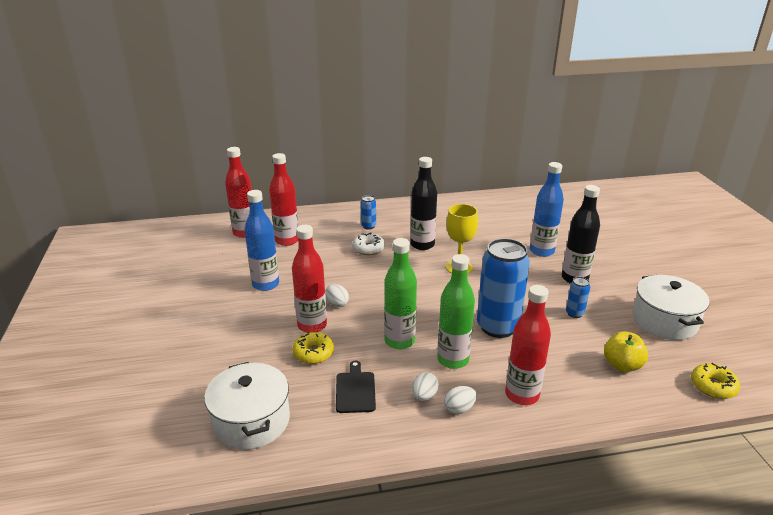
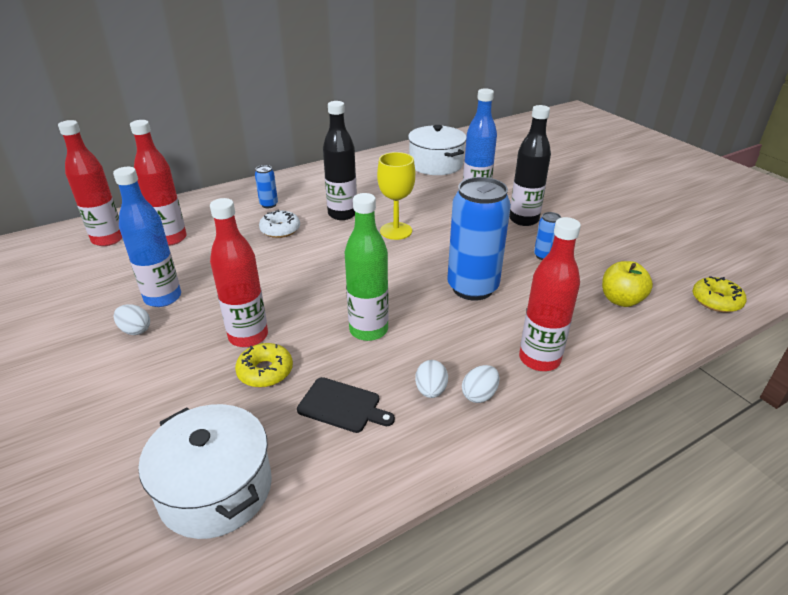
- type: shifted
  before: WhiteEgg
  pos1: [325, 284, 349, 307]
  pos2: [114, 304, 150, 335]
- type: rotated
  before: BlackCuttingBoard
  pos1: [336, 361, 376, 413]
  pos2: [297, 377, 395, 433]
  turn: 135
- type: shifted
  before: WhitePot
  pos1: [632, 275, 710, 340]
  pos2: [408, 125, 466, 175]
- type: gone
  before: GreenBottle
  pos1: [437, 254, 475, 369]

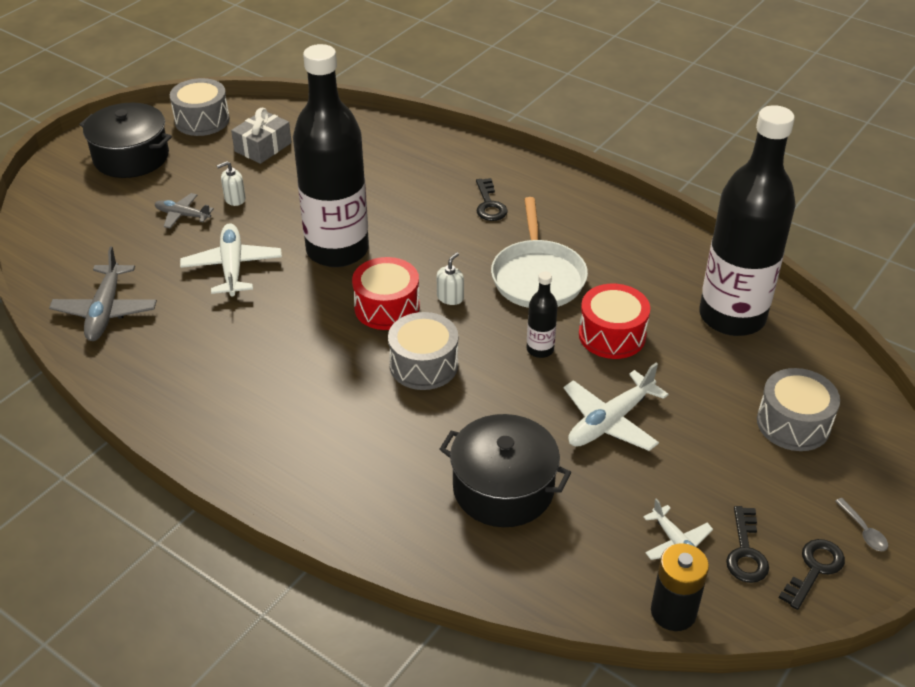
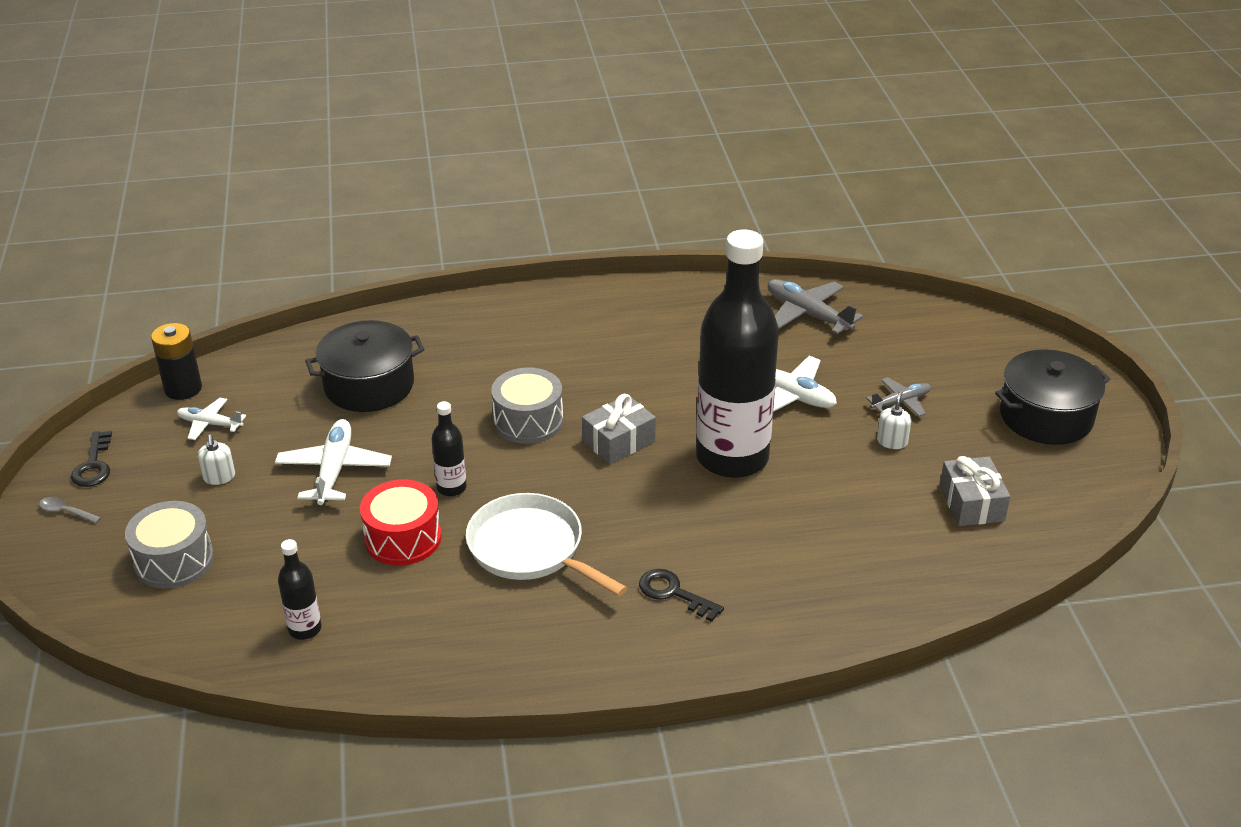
- type: shifted
  before: WhiteSoapDispenser
  pos1: [437, 252, 464, 305]
  pos2: [198, 434, 235, 485]
- type: scaled
  before: BlackBottle
  pos1: [699, 105, 796, 336]
  pos2: [278, 539, 321, 640]
  scale: 0.4
- type: swapped
  before: RedDrum
  after: GreyGift
  pos1: [352, 257, 420, 330]
  pos2: [582, 394, 656, 464]
- type: gone
  before: GreyDrum
  pos1: [170, 78, 230, 136]
- type: gone
  before: BlackKey
  pos1: [726, 506, 769, 583]

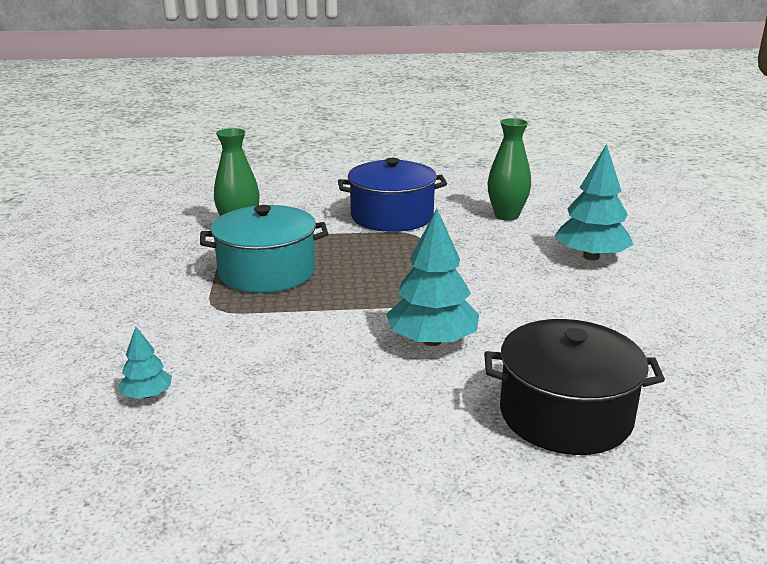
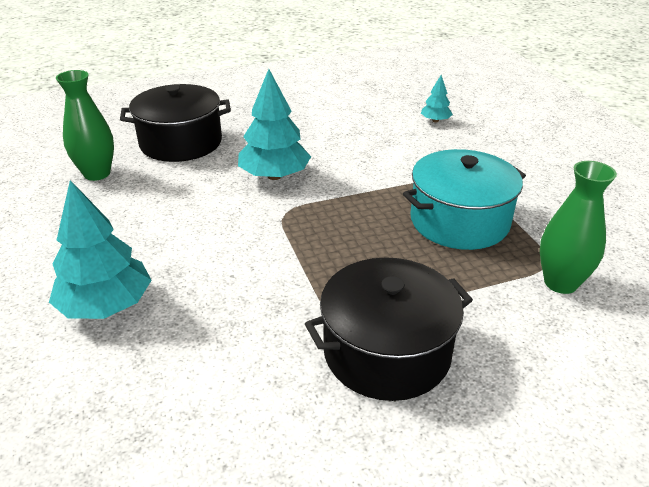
- type: shifted
  before: GreenVase
  pos1: [487, 118, 531, 221]
  pos2: [56, 70, 114, 181]
- type: repainted
  before: BluePot
  after: BlackPot
  pos1: [338, 158, 447, 232]
  pos2: [305, 257, 473, 401]

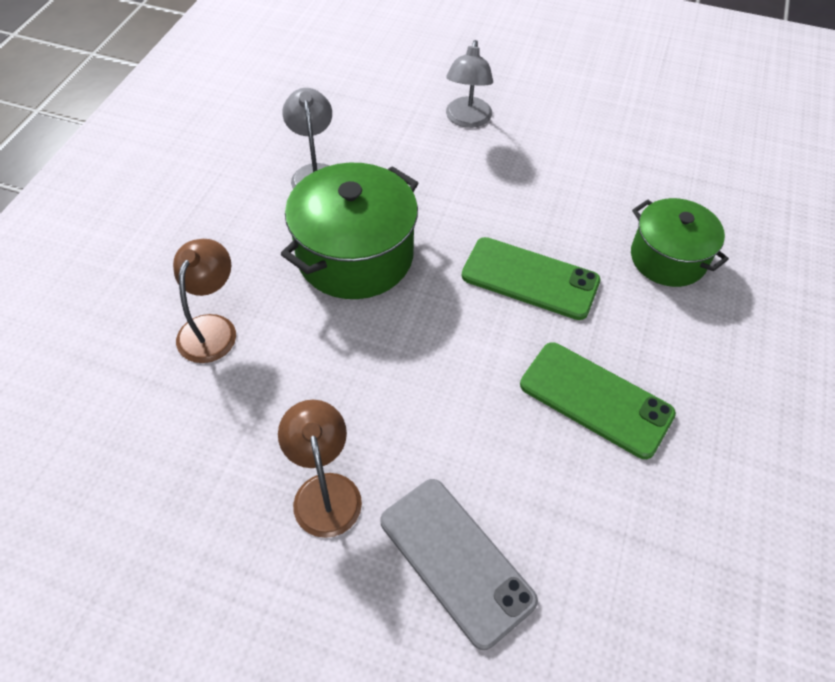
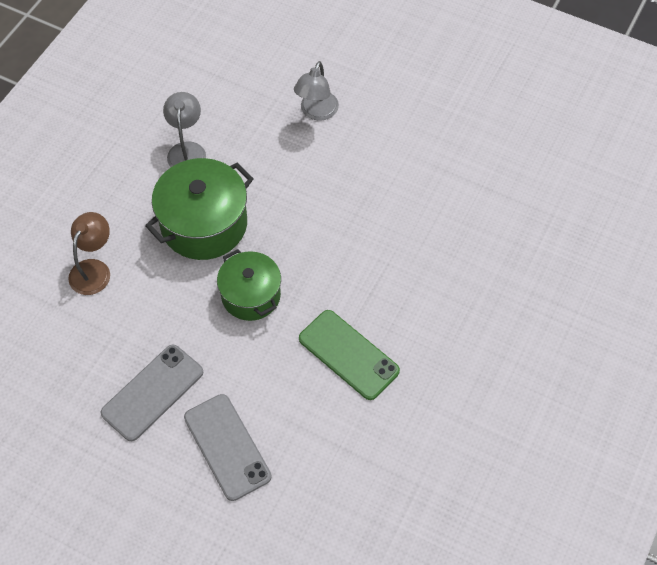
- type: swapped
  before: BrownLamp
  after: GreyPhone
  pos1: [278, 400, 362, 538]
  pos2: [101, 344, 203, 441]
- type: shifted
  before: GreenPot
  pos1: [631, 198, 729, 287]
  pos2: [217, 249, 281, 321]
- type: gone
  before: GreenPhone
  pos1: [462, 237, 600, 320]

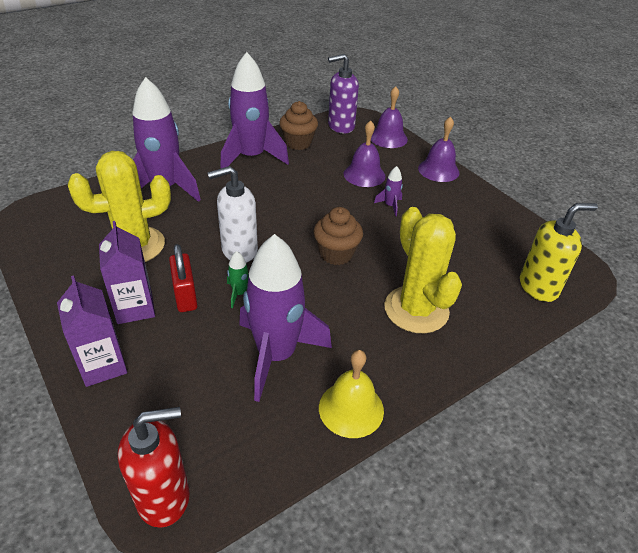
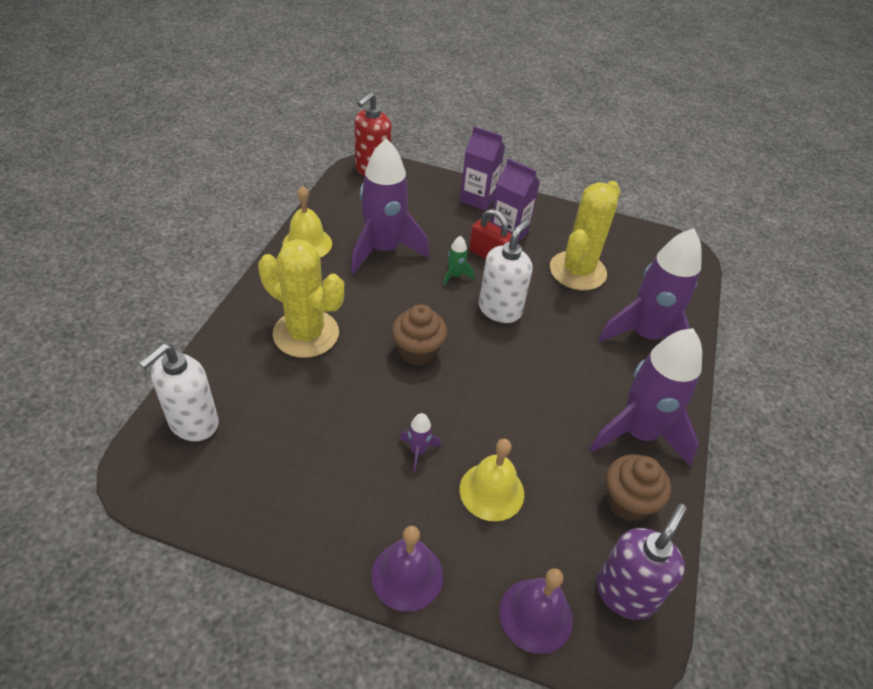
- type: repainted
  before: YellowSoapDispenser
  after: WhiteSoapDispenser
  pos1: [520, 203, 598, 302]
  pos2: [139, 343, 219, 441]
- type: repainted
  before: PurpleBell
  after: YellowBell
  pos1: [344, 120, 385, 187]
  pos2: [460, 439, 524, 521]

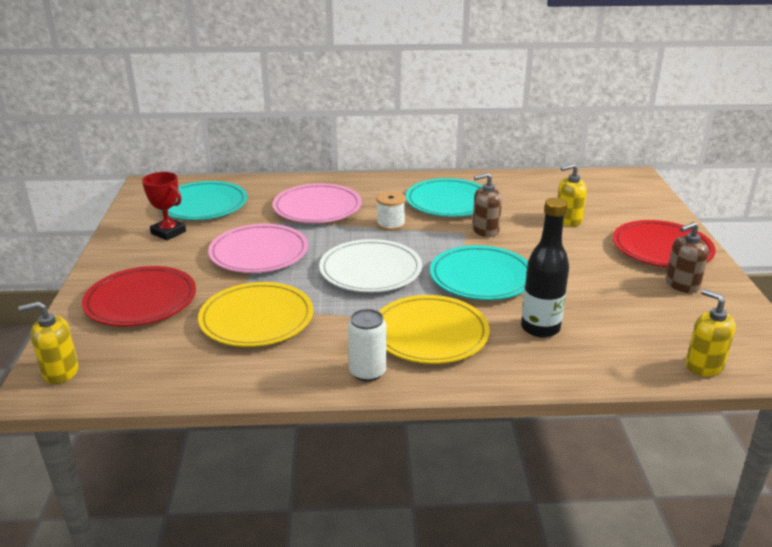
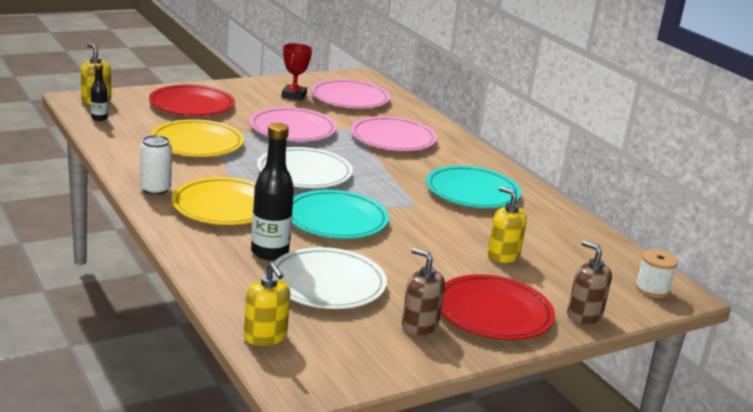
- type: new
  after: BlackBottle
  pos2: [91, 63, 108, 121]
- type: rotated
  before: YellowSoapDispenser
  pos1: [686, 289, 736, 376]
  pos2: [244, 262, 290, 346]
  turn: 120
- type: new
  after: WhitePlate
  pos2: [273, 247, 387, 309]
- type: repainted
  before: TurquoisePlate
  after: PinkPlate
  pos1: [160, 181, 247, 220]
  pos2: [311, 79, 390, 108]
- type: shifted
  before: BrownSoapDispenser
  pos1: [472, 173, 502, 237]
  pos2: [567, 240, 612, 324]
- type: shifted
  before: WhiteSpool
  pos1: [377, 191, 406, 231]
  pos2: [635, 250, 678, 298]

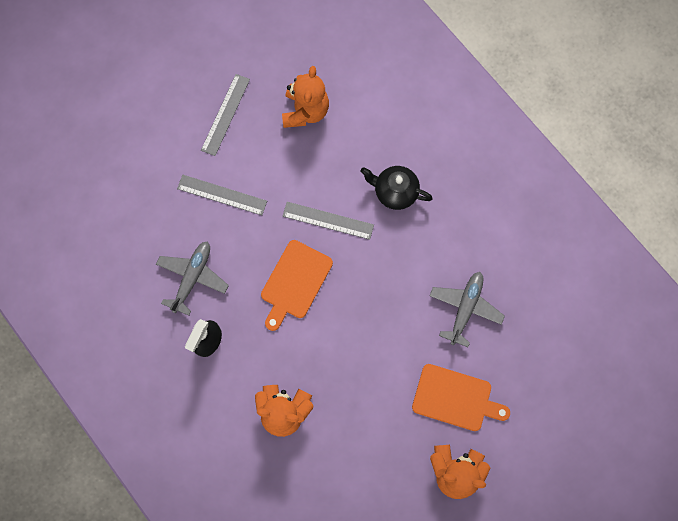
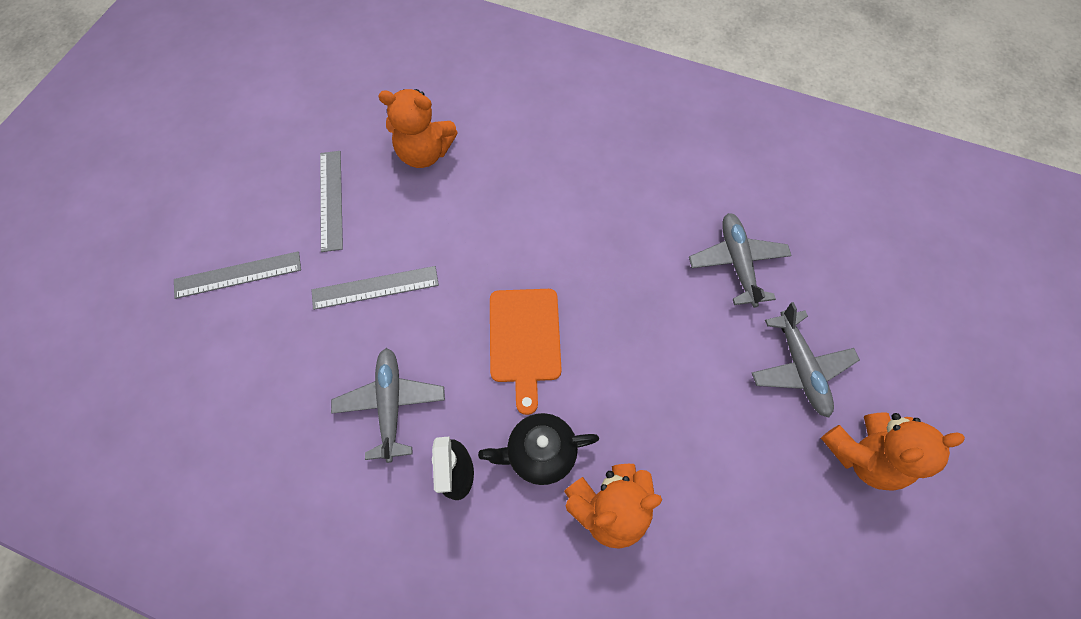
- type: shifted
  before: GreyRuler
  pos1: [283, 202, 374, 240]
  pos2: [174, 251, 301, 299]
- type: rotated
  before: OrangeTeddyBear
  pos1: [282, 66, 329, 128]
  pos2: [378, 89, 458, 168]
  turn: 120
- type: shifted
  before: BlackTeapot
  pos1: [361, 166, 433, 210]
  pos2: [478, 413, 599, 485]
- type: swapped
  before: OrangeCuttingBoard
  after: GreyPlane
  pos1: [412, 364, 510, 431]
  pos2: [752, 302, 860, 418]

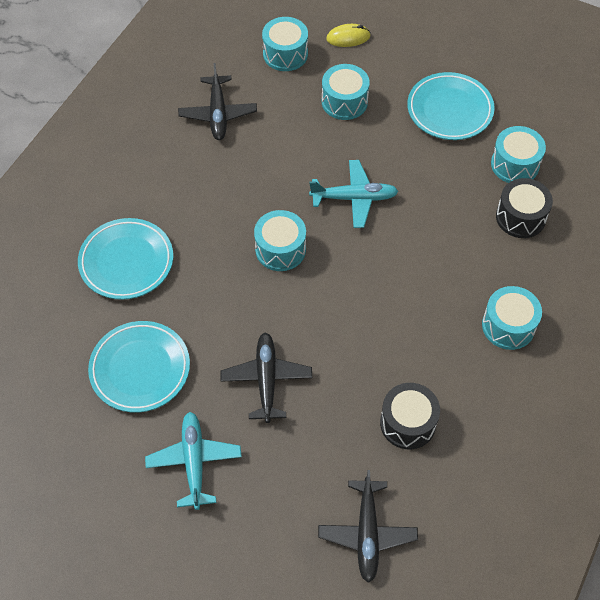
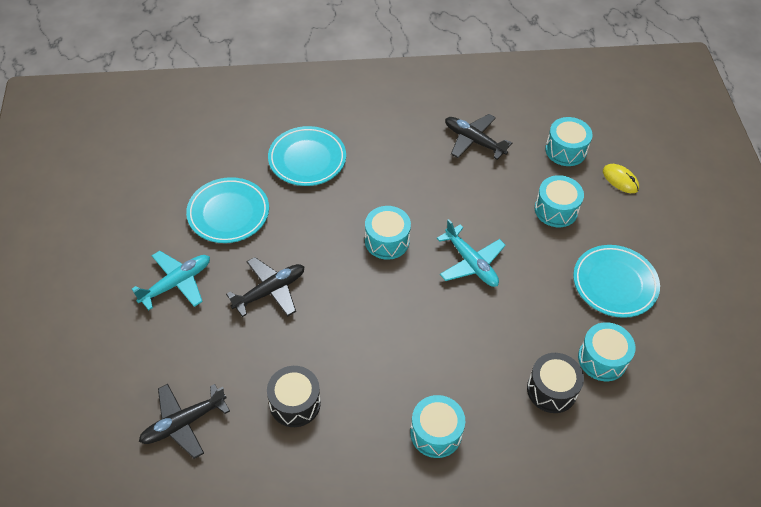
- type: rotated
  before: BlackPlane
  pos1: [178, 63, 257, 140]
  pos2: [445, 114, 512, 160]
  turn: 75

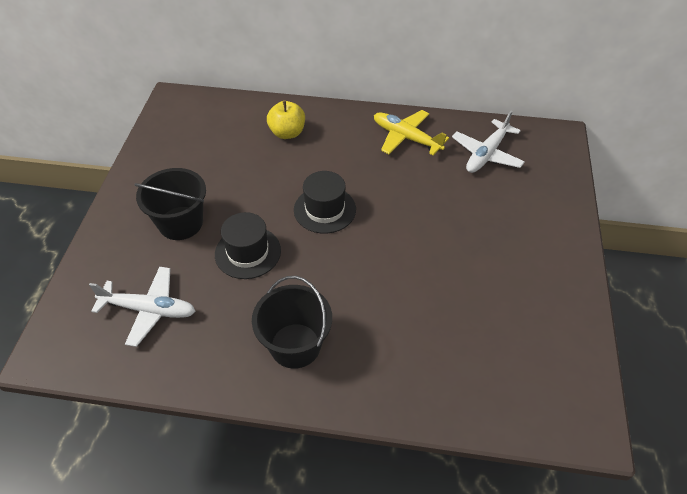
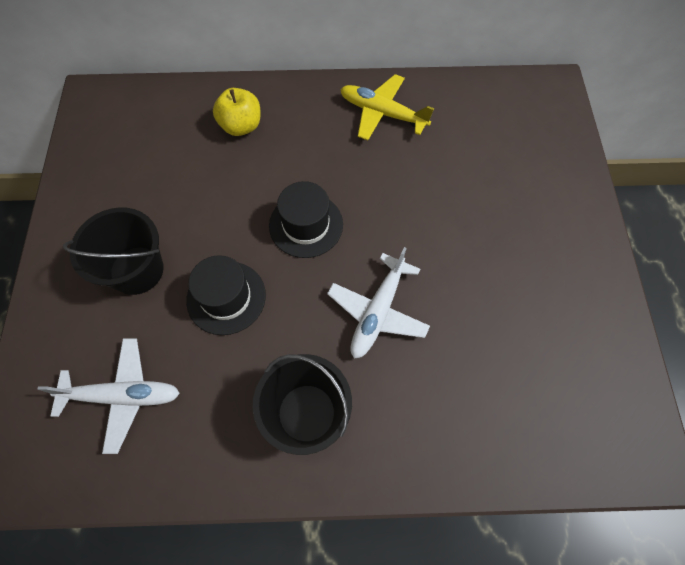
- type: shifted
  before: WhitePlane
  pos1: [452, 111, 525, 173]
  pos2: [327, 247, 430, 359]

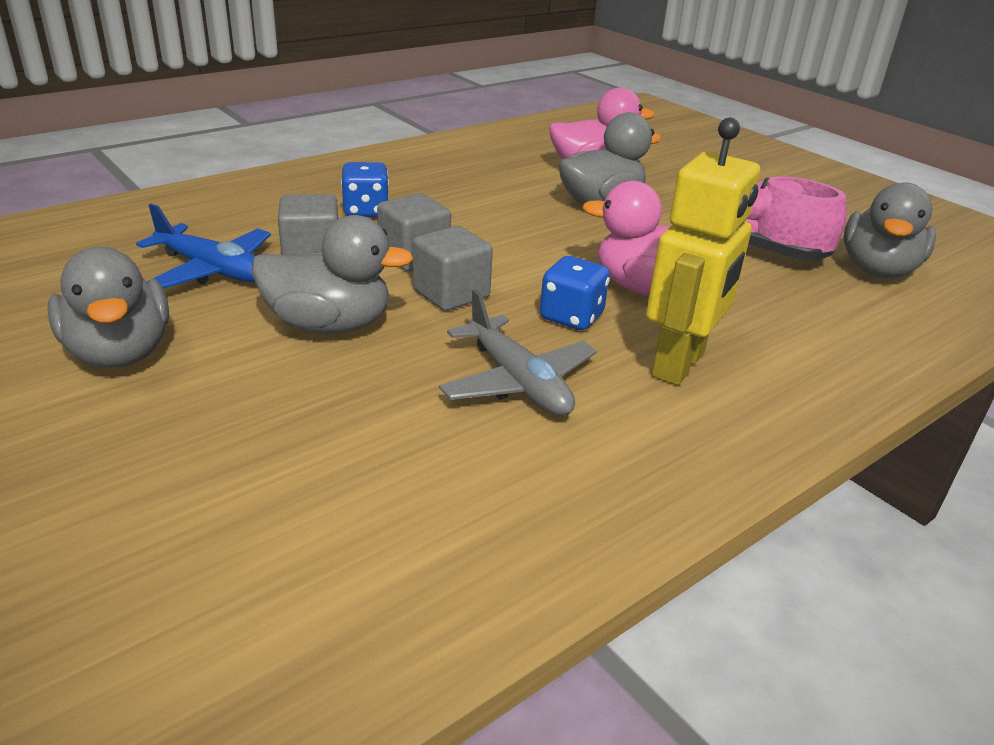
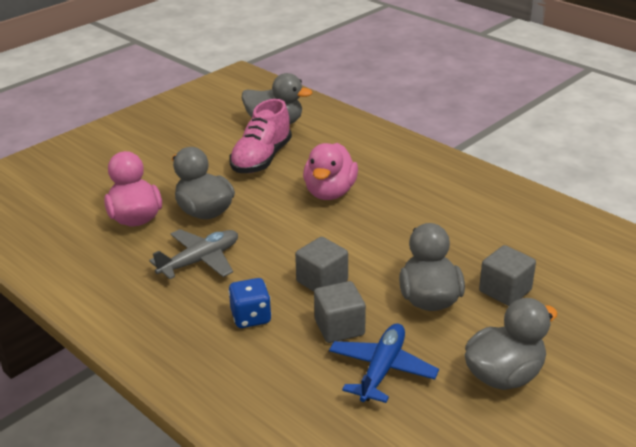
- type: shifted
  before: GreyPlane
  pos1: [439, 289, 597, 416]
  pos2: [149, 229, 238, 279]
- type: shifted
  before: GreyCube
  pos1: [413, 226, 493, 311]
  pos2: [479, 245, 536, 306]
- type: gone
  before: BlueDice
  pos1: [540, 256, 610, 330]
- type: gone
  before: YellowRobot
  pos1: [646, 118, 760, 385]

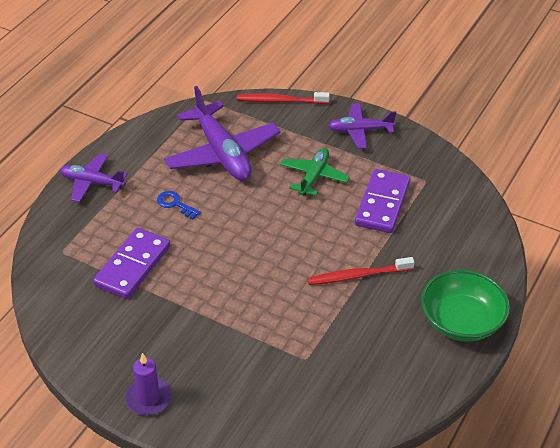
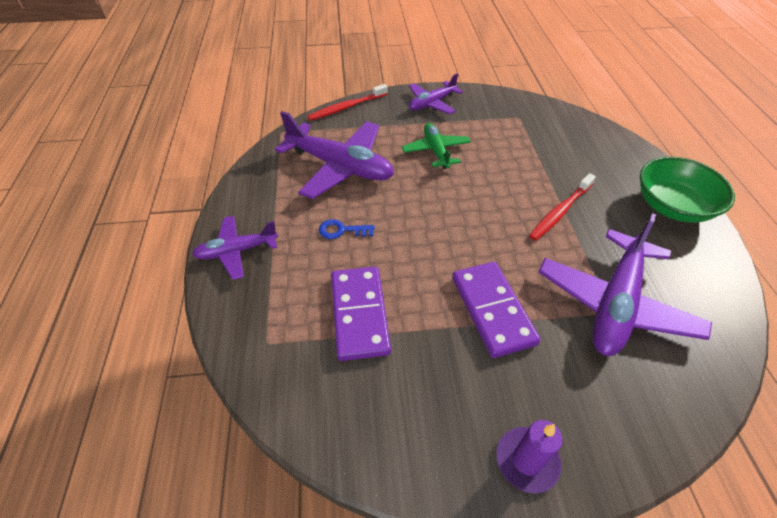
- type: shifted
  before: PurpleDomino
  pos1: [355, 169, 411, 233]
  pos2: [452, 262, 541, 358]
- type: new
  after: PurplePlane
  pos2: [538, 213, 712, 356]

